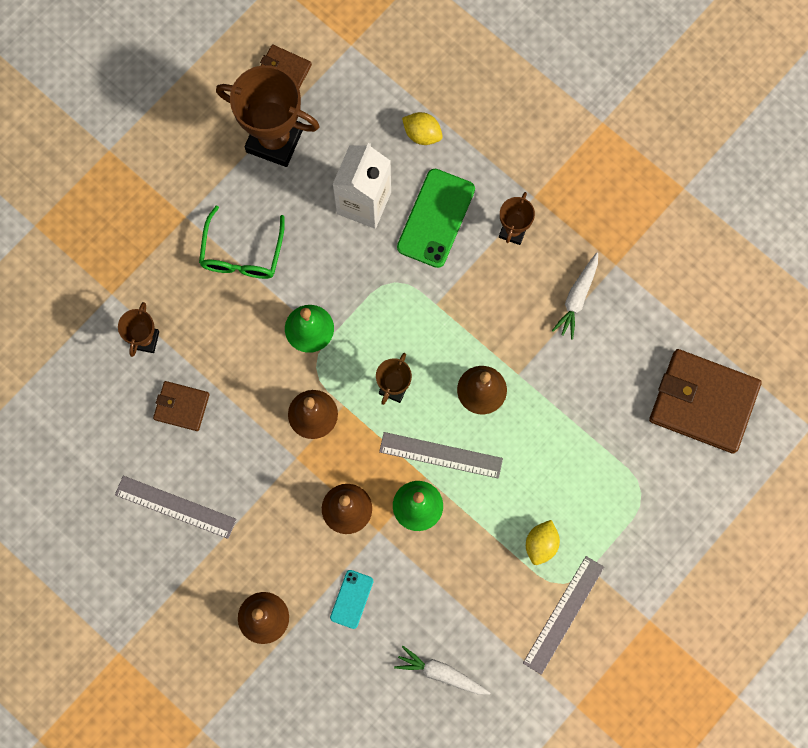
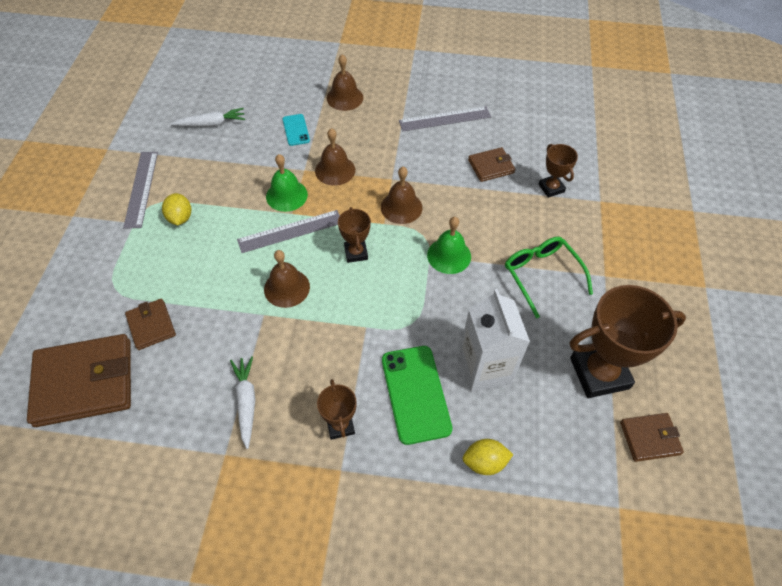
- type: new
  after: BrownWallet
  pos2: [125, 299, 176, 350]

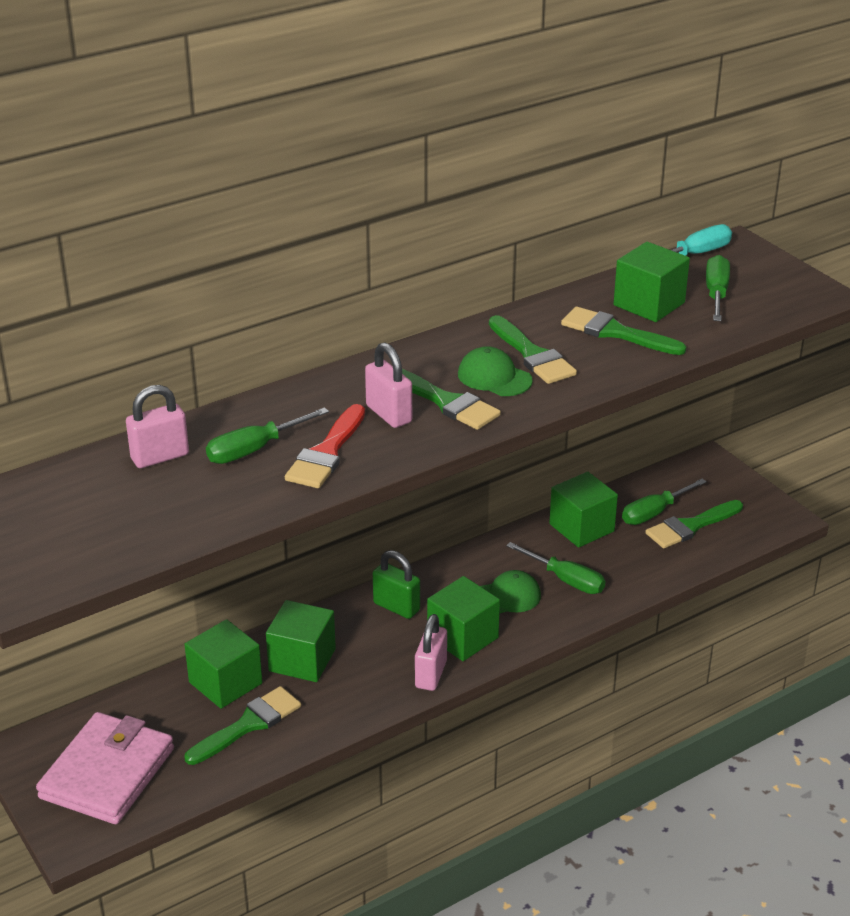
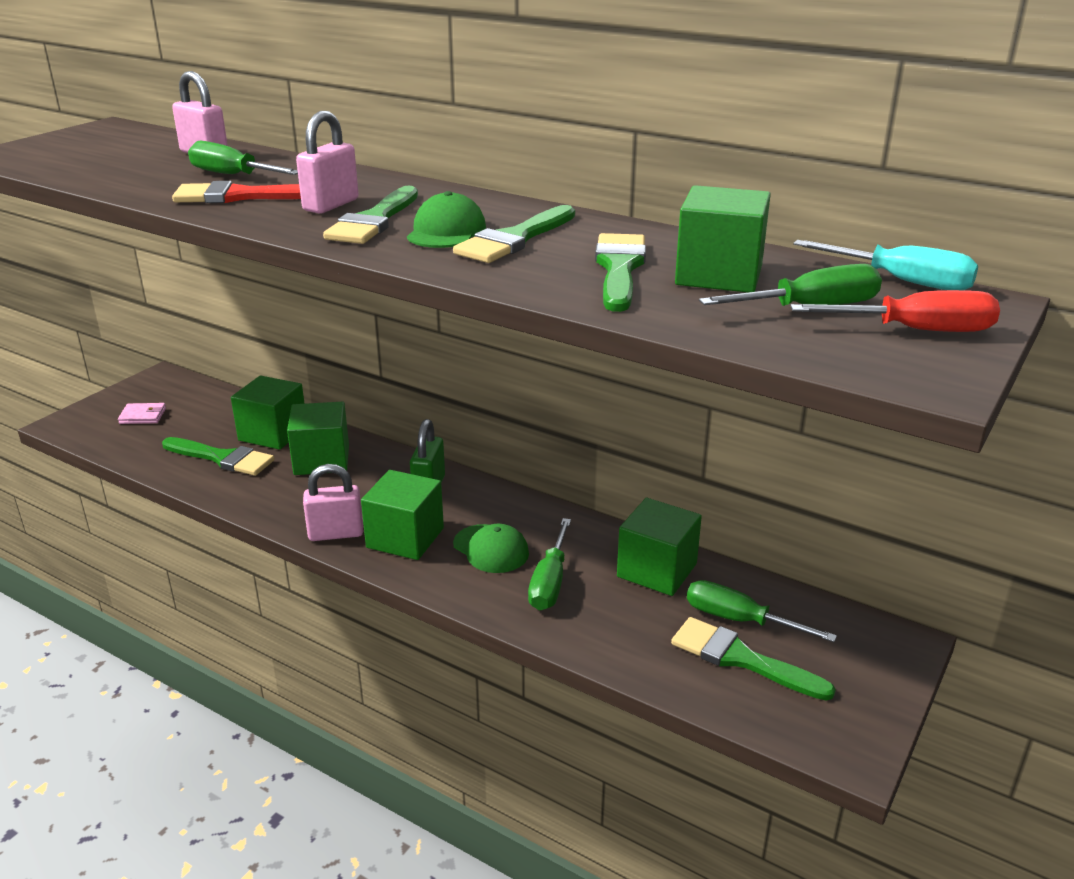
- type: scaled
  before: PinkWallet
  pos1: [36, 712, 174, 824]
  pos2: [118, 403, 166, 424]
  scale: 0.4
- type: new
  after: RedScrewdriver
  pos2: [790, 290, 1000, 332]

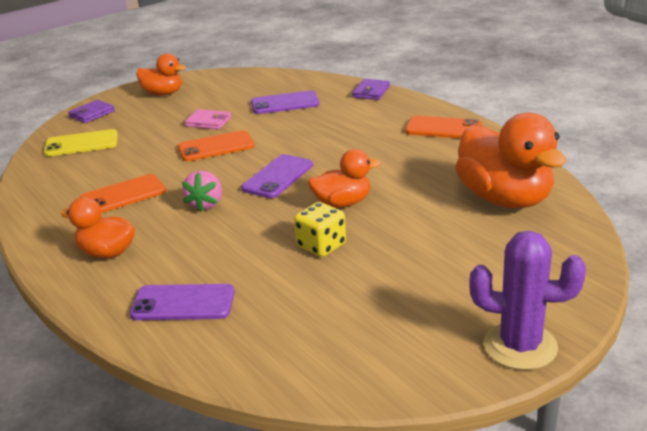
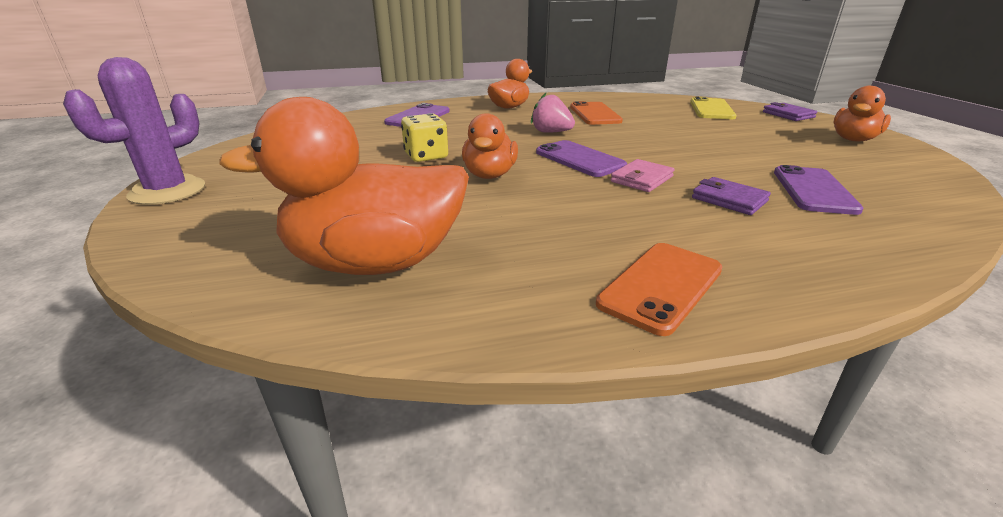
- type: shifted
  before: PinkWallet
  pos1: [185, 109, 231, 130]
  pos2: [611, 159, 674, 192]
- type: shifted
  before: PurpleWallet
  pos1: [352, 79, 390, 100]
  pos2: [692, 177, 771, 215]
- type: gone
  before: OrangePhone
  pos1: [178, 130, 254, 161]

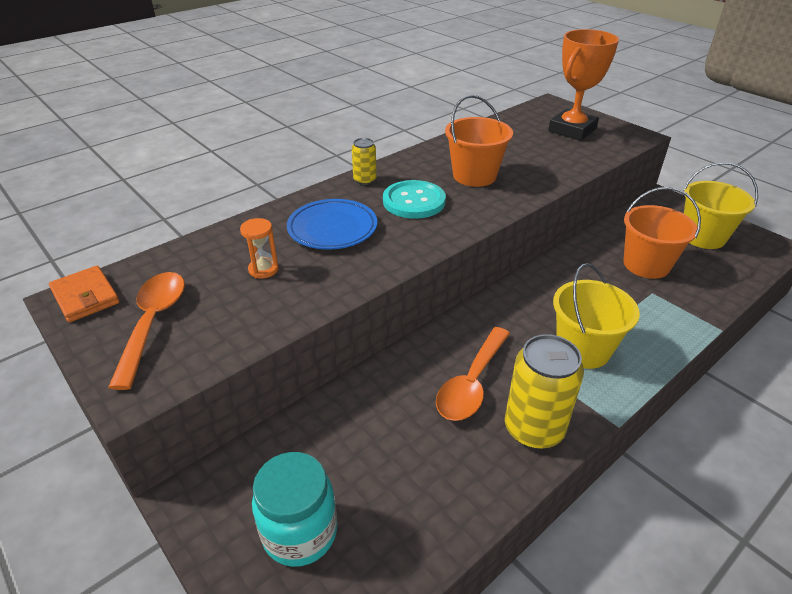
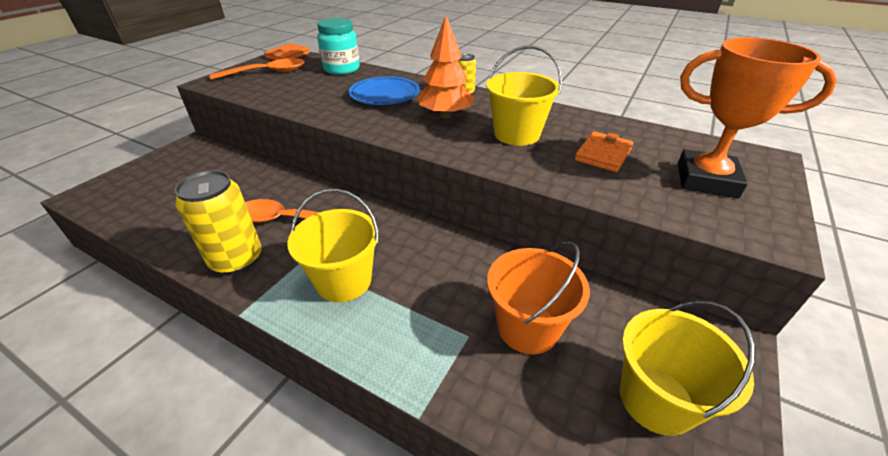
- type: shifted
  before: TurquoiseJar
  pos1: [252, 452, 337, 567]
  pos2: [317, 18, 360, 75]
- type: swapped
  before: TurquoiseButton
  after: OrangeTree
  pos1: [383, 180, 446, 219]
  pos2: [418, 16, 474, 119]
- type: repainted
  before: OrangeBucket
  after: YellowBucket
  pos1: [445, 95, 513, 187]
  pos2: [486, 46, 562, 146]
- type: new
  after: OrangeWallet
  pos2: [575, 131, 633, 172]
- type: gone
  before: OrangeHourglass
  pos1: [240, 218, 279, 278]

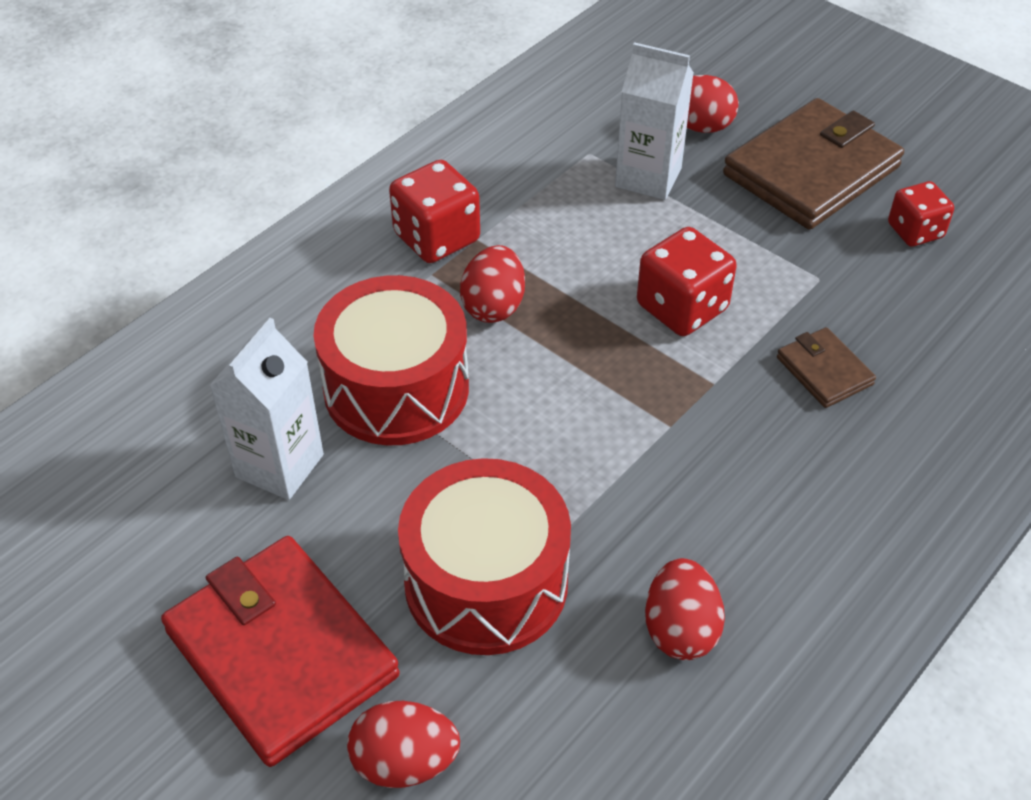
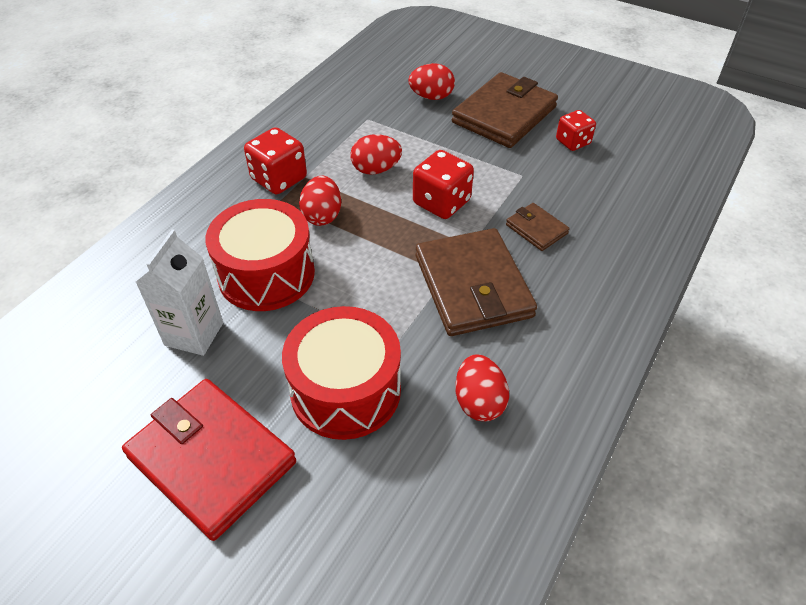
- type: shifted
  before: RedEgg
  pos1: [347, 701, 460, 788]
  pos2: [350, 134, 402, 175]
- type: new
  after: BrownWallet
  pos2: [416, 228, 537, 336]
- type: gone
  before: WhiteCarton
  pos1: [615, 42, 694, 200]

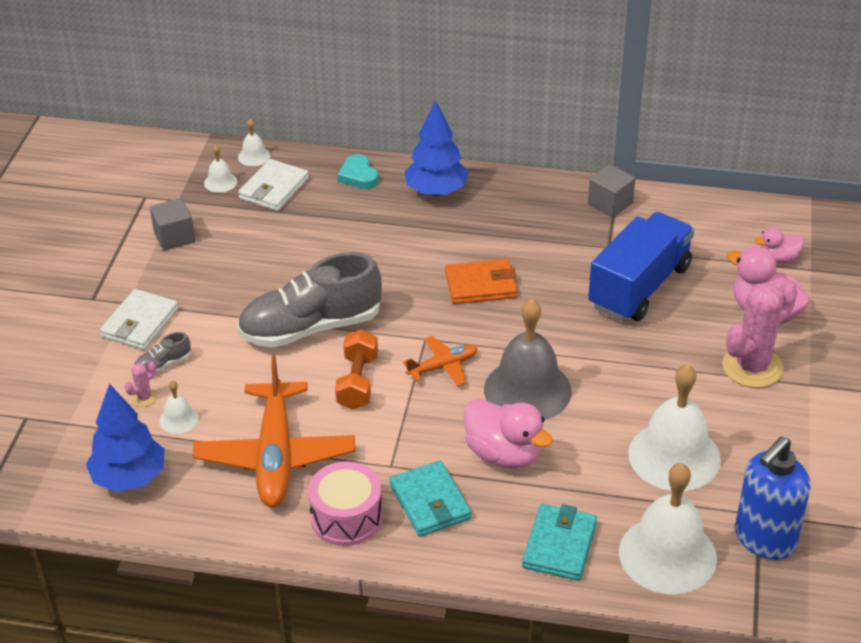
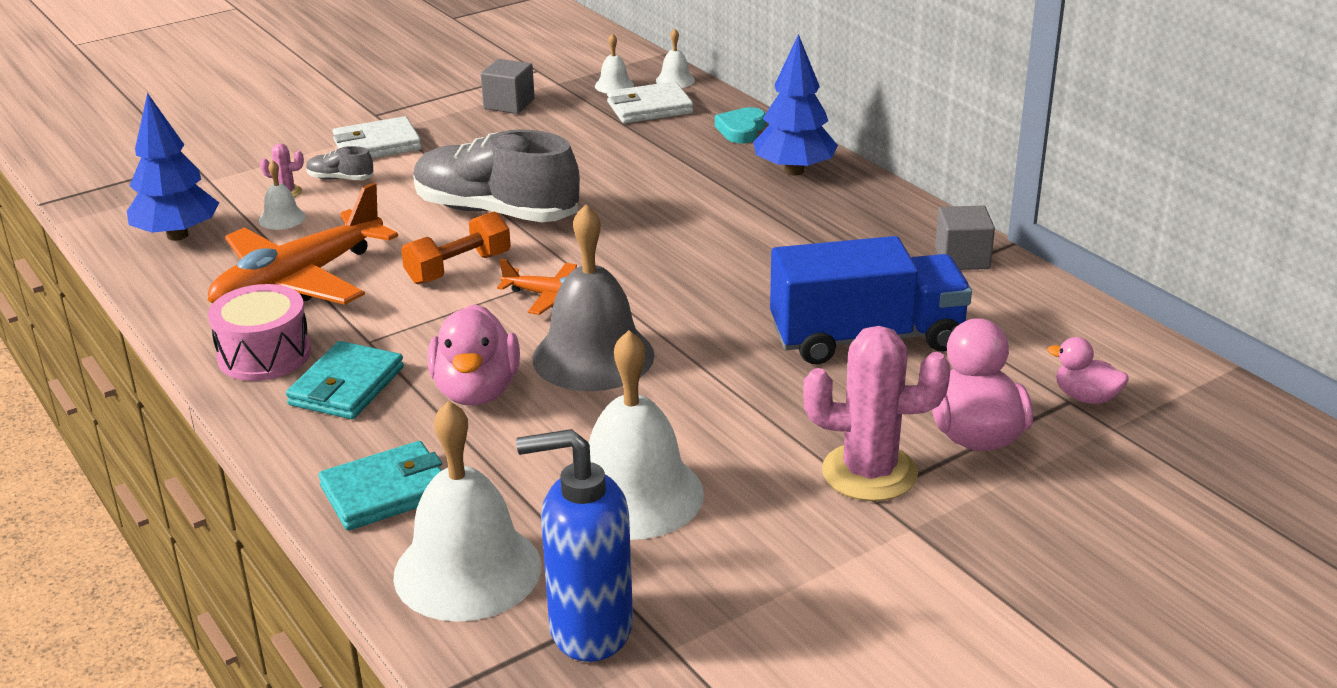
- type: gone
  before: OrangeWallet
  pos1: [445, 259, 518, 304]

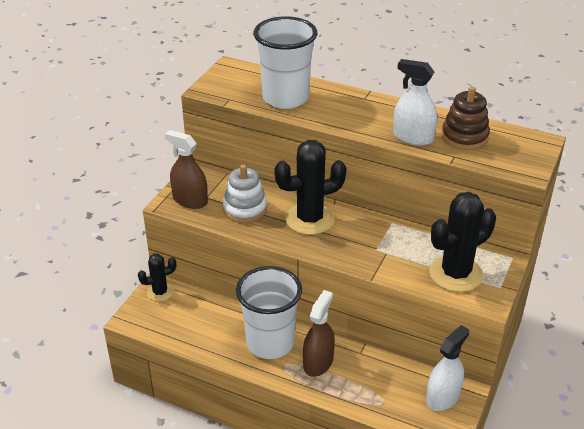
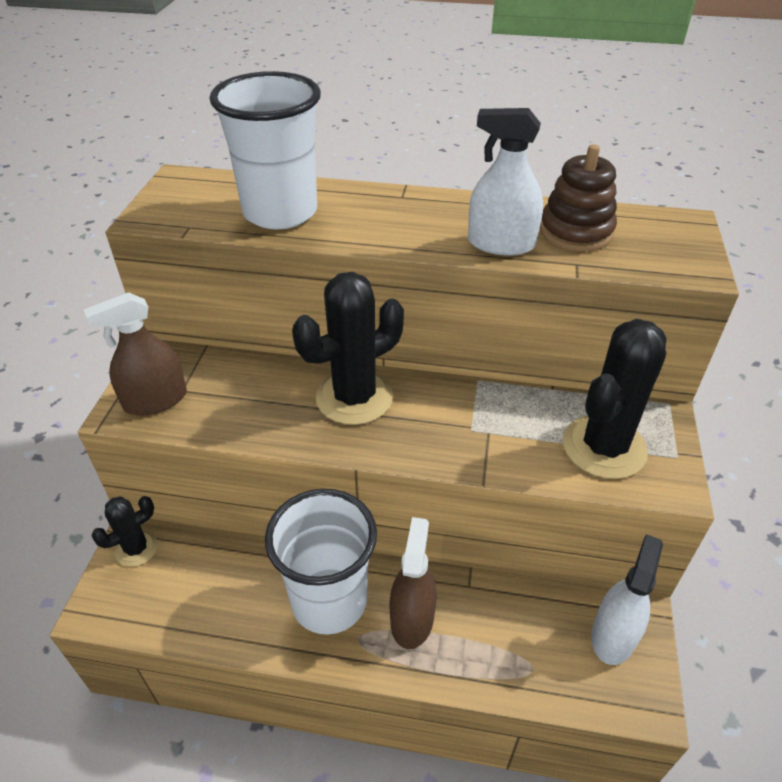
- type: rotated
  before: BrownSprayBottle
  pos1: [165, 130, 208, 209]
  pos2: [84, 292, 187, 416]
  turn: -45
- type: gone
  before: WhiteStackingToy
  pos1: [223, 164, 267, 223]

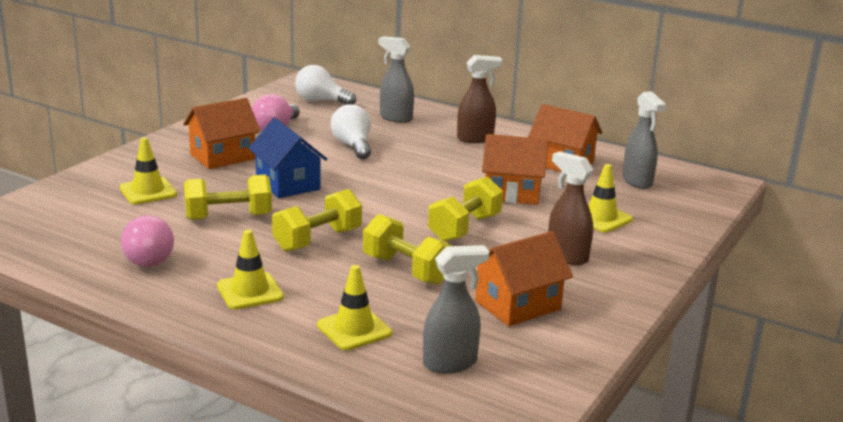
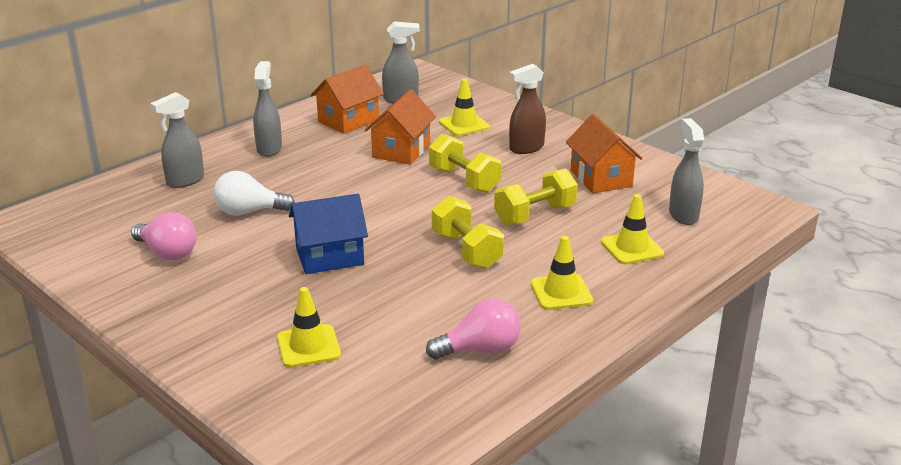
- type: repainted
  before: BrownSprayBottle
  after: GreySprayBottle
  pos1: [457, 55, 502, 143]
  pos2: [253, 61, 282, 157]
- type: gone
  before: OrangeHouse
  pos1: [183, 98, 260, 169]
- type: gone
  before: YellowDumbbell
  pos1: [184, 175, 272, 220]
- type: gone
  before: WhiteLightBulb
  pos1: [295, 65, 356, 105]

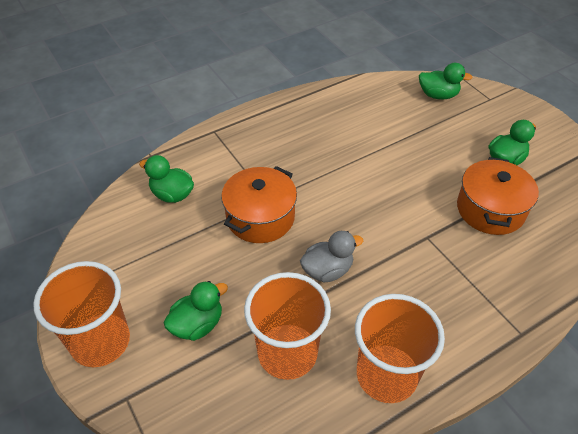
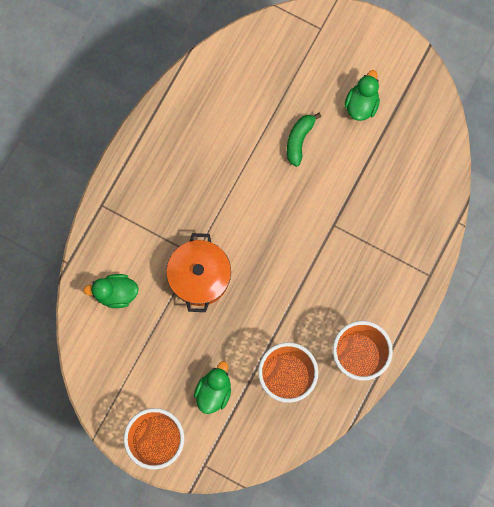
- type: new
  after: GreenBanana
  pos2: [287, 113, 321, 167]
- type: gone
  before: GreyDuck
  pos1: [300, 231, 363, 282]
- type: gone
  before: GreenDuck
  pos1: [419, 63, 473, 99]
- type: gone
  before: OrangePot
  pos1: [457, 157, 539, 235]

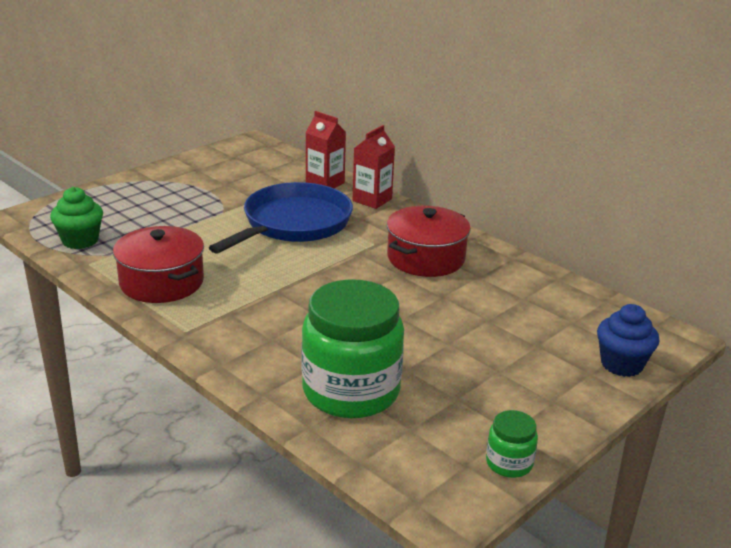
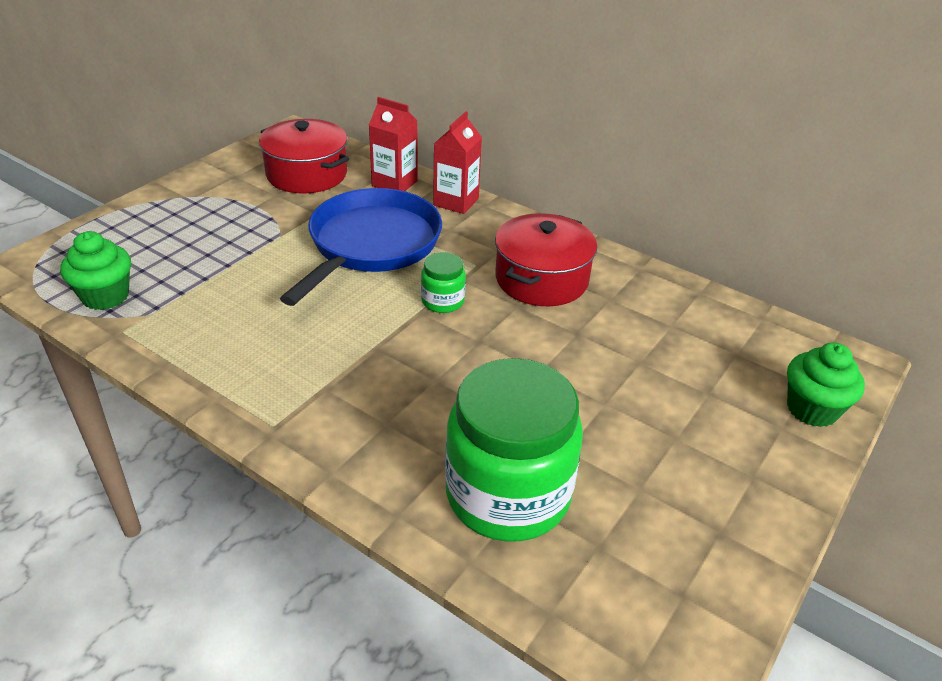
- type: shifted
  before: RedPot
  pos1: [113, 226, 204, 303]
  pos2: [259, 119, 349, 194]
- type: shifted
  before: GreenJar
  pos1: [486, 410, 538, 478]
  pos2: [421, 252, 466, 313]
- type: repainted
  before: BlueCupcake
  after: GreenCupcake
  pos1: [597, 304, 659, 377]
  pos2: [787, 343, 865, 427]

